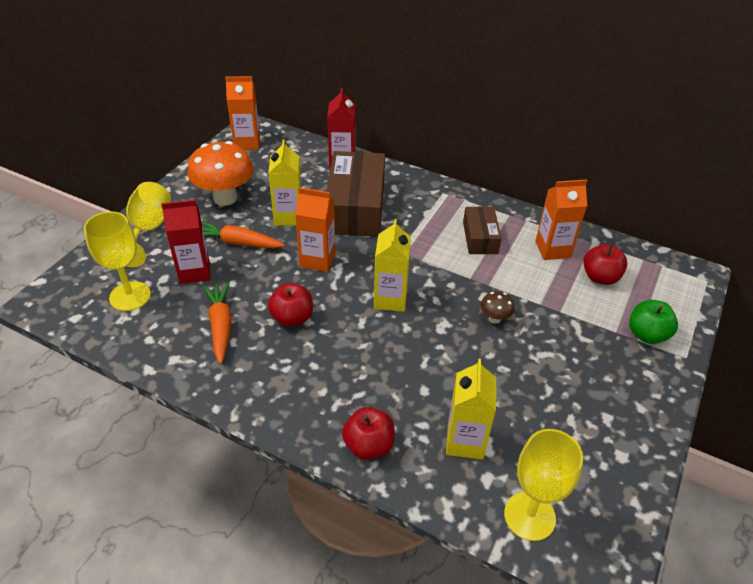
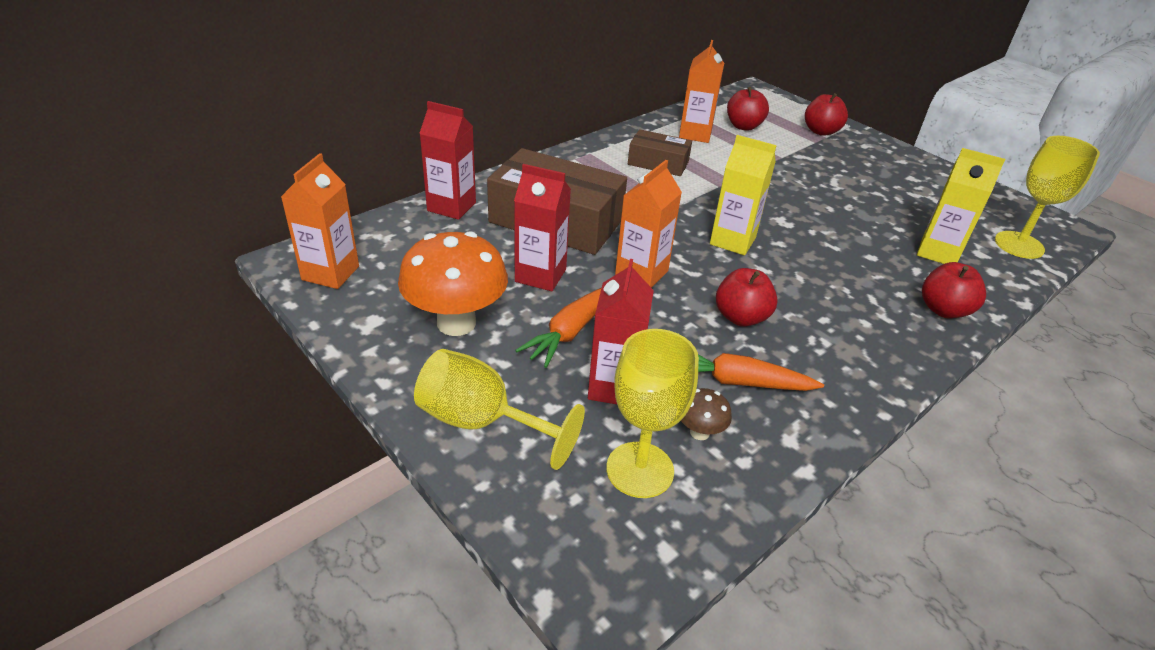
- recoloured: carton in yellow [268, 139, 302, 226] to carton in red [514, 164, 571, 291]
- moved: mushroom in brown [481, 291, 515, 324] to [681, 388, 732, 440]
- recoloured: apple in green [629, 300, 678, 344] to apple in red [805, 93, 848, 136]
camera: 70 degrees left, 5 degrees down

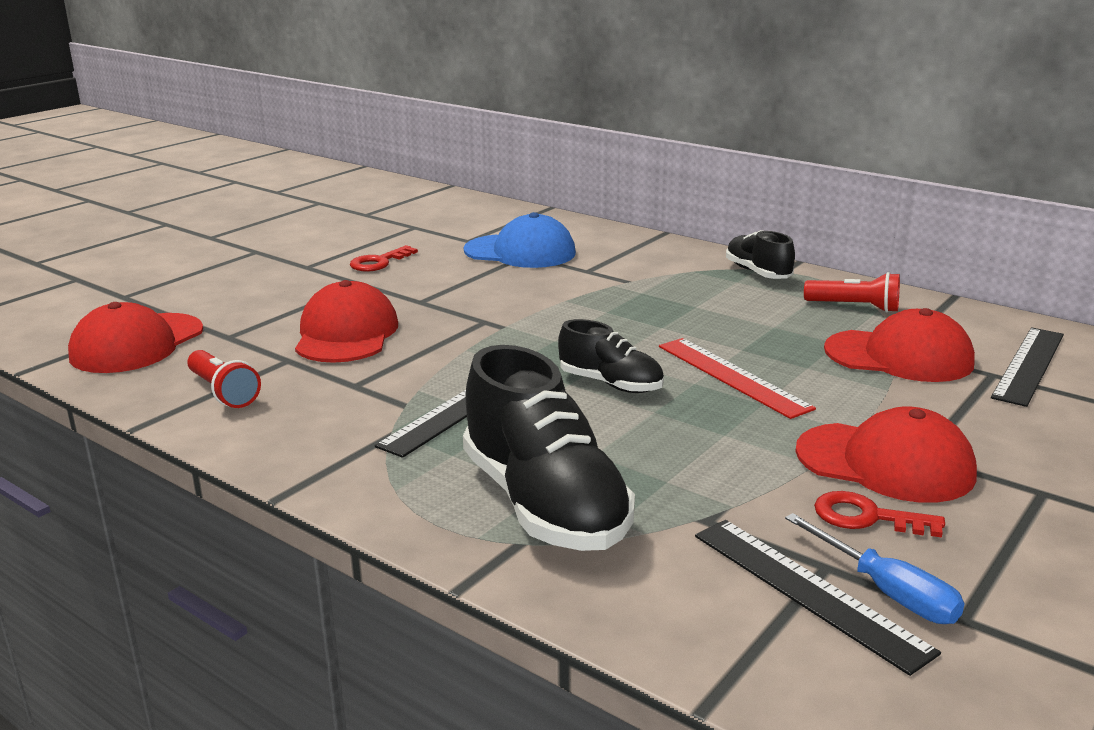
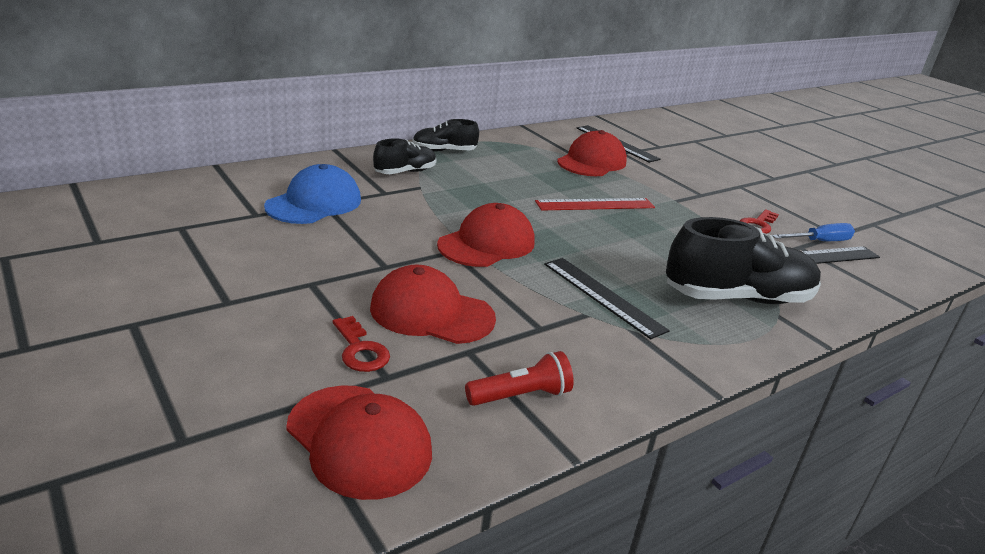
- moved: key in red [350, 245, 418, 272] to [333, 316, 390, 372]
- removed: flashlight in red [804, 272, 900, 313]
- moved: shoe in black [558, 319, 664, 393] to [373, 138, 437, 174]
- moved: cap in red [795, 407, 977, 503] to [437, 203, 535, 267]
camera: 75 degrees left, 5 degrees up

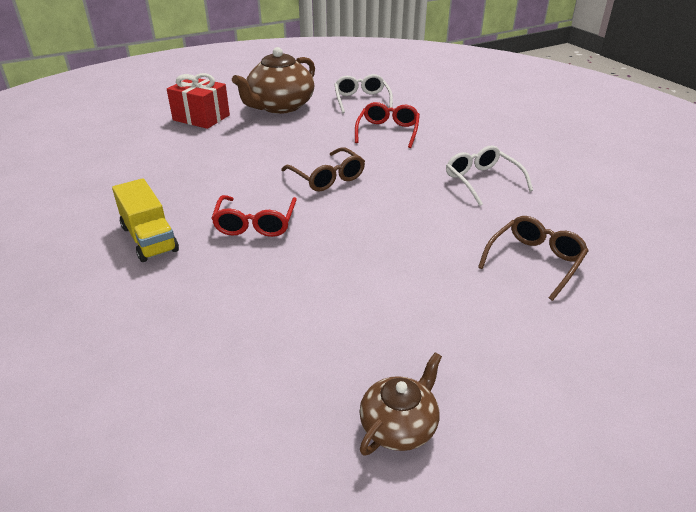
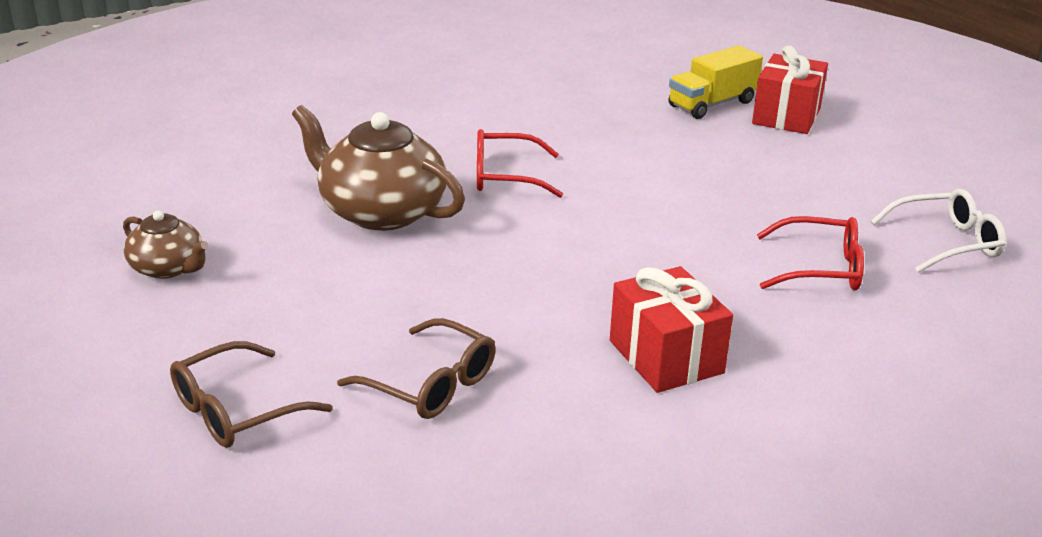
- moved: teapot in brown [232, 47, 315, 114] to [292, 105, 465, 231]
- replaced: glasses in white [446, 145, 533, 206] to gift in red [610, 266, 733, 393]
- moved: glasses in brown [281, 147, 365, 192] to [170, 341, 333, 448]
- moved: truck in yellow [112, 178, 179, 262] to [669, 45, 763, 119]
camera: 85 degrees right, 5 degrees down

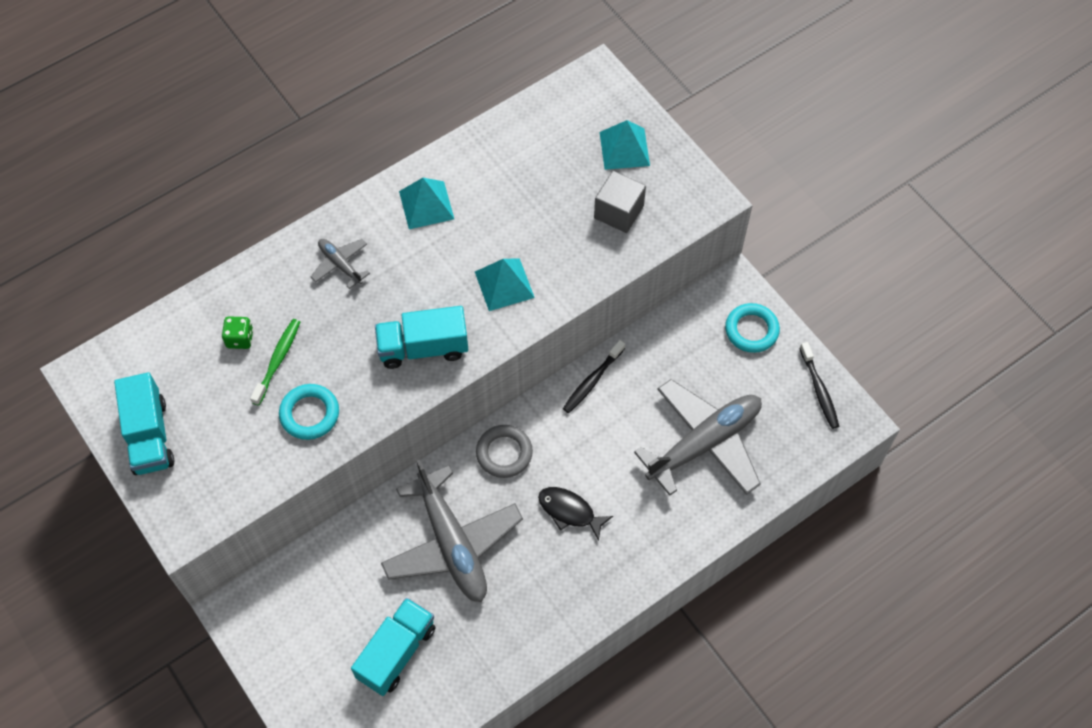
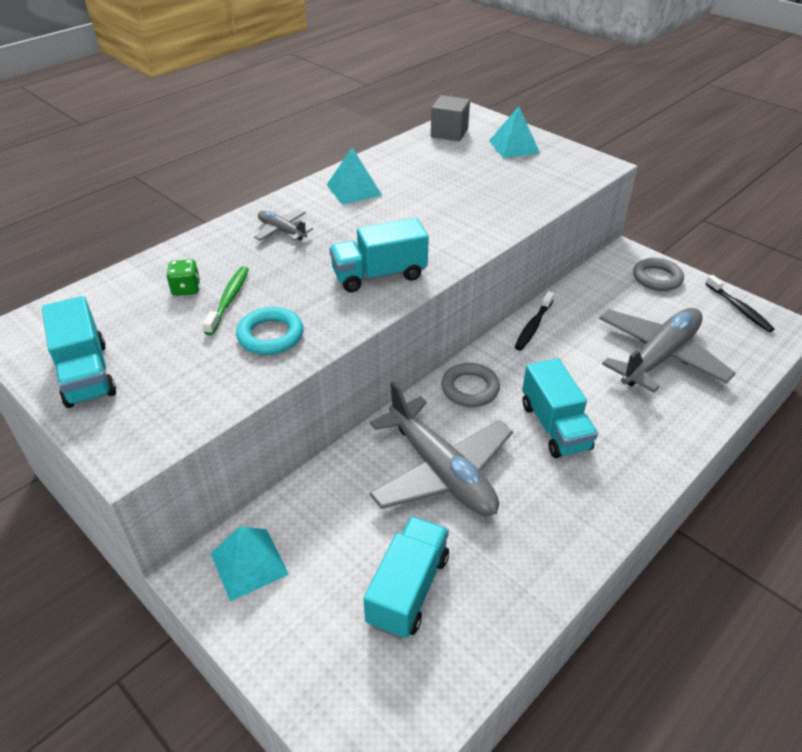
- moved: cube in grey [594, 171, 646, 233] to [431, 95, 470, 141]
- moved: pyramid in turquoise [475, 259, 535, 311] to [211, 526, 289, 601]
- recoloured: ring in turquoise [725, 303, 780, 353] to ring in grey [633, 258, 684, 291]
- replaced: fish in black [538, 487, 613, 541] to truck in turquoise [522, 358, 598, 458]
camera: 10 degrees left, 20 degrees down

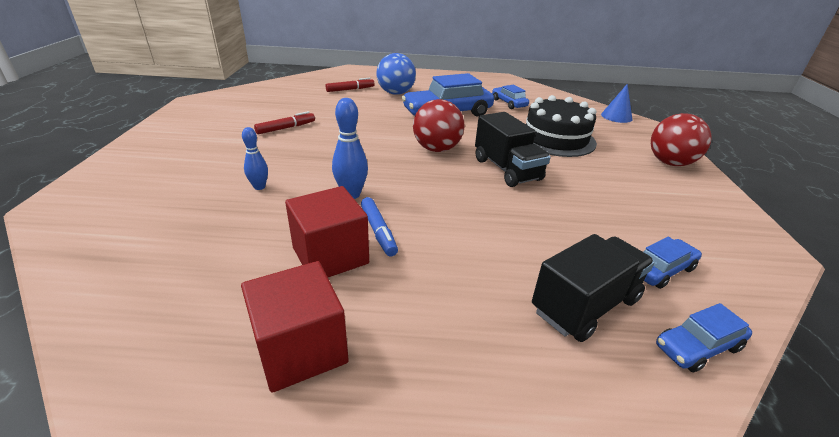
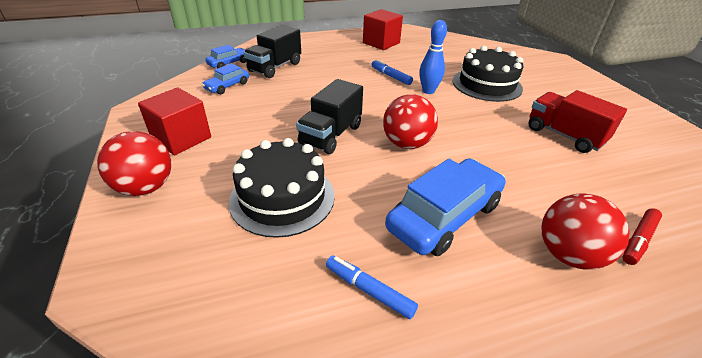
- recoloured: ball in blue [376, 53, 416, 95] to ball in red [542, 193, 630, 270]
- removed: cone in blue [601, 84, 633, 123]
- replaced: car in blue [492, 85, 529, 109] to marker in blue [326, 255, 418, 319]
- replaced: marker in red [254, 111, 315, 134] to truck in red [529, 90, 627, 153]
- turned: truck in black [475, 112, 551, 187] = [296, 79, 363, 154] 105 degrees counterclockwise
- replaced: bowling pin in blue [242, 127, 268, 190] to cake in black [452, 46, 524, 102]
- moved: cube in red [285, 186, 369, 277] to [138, 87, 211, 155]
camera: 160 degrees right, 5 degrees up

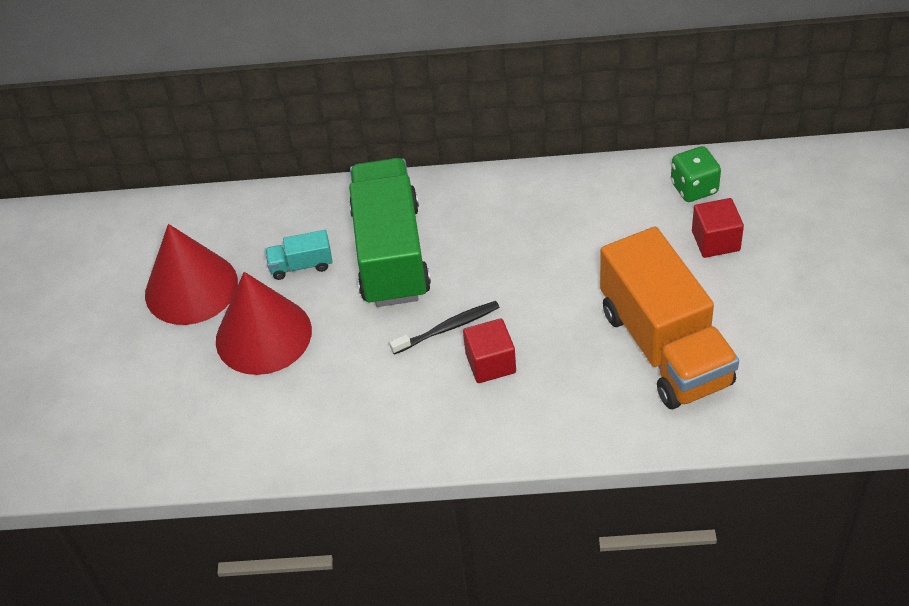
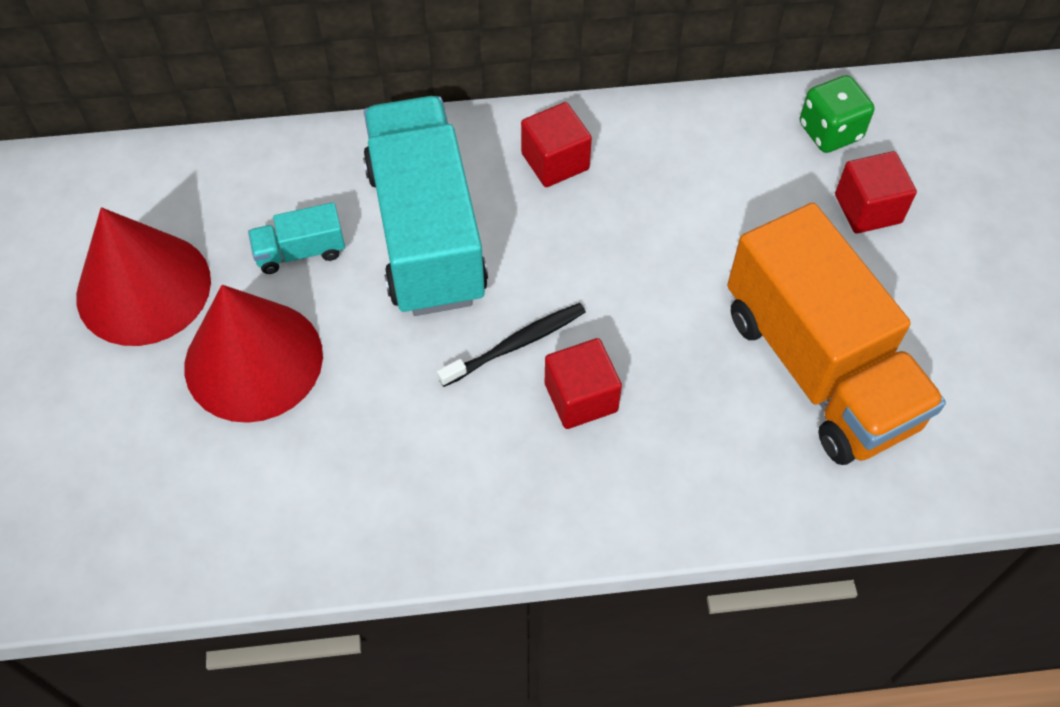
- recoloured: truck in green [349, 158, 431, 307] to truck in turquoise [363, 96, 488, 316]
- added: cube in red [521, 102, 592, 187]
camera: 10 degrees left, 10 degrees up

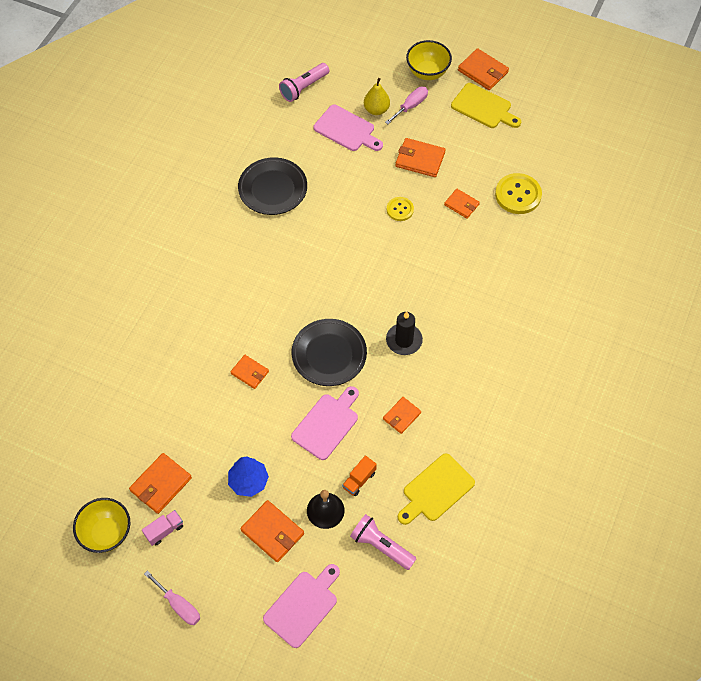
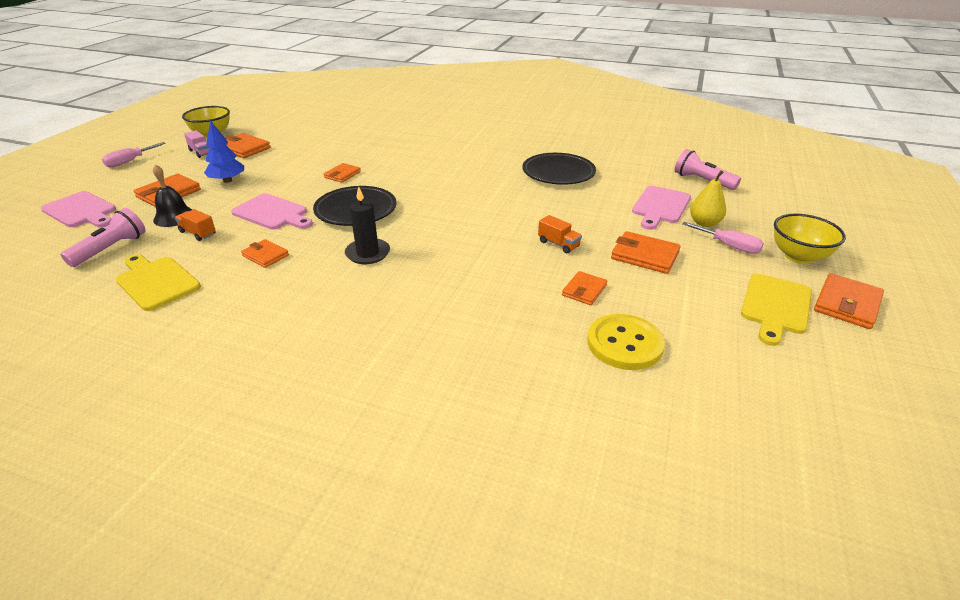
- turned: wallet in orange [395, 138, 446, 177] = [611, 231, 681, 274] 75 degrees counterclockwise
- replaced: button in yellow [387, 197, 414, 221] to truck in orange [538, 215, 582, 253]
camera: 85 degrees right, 25 degrees down

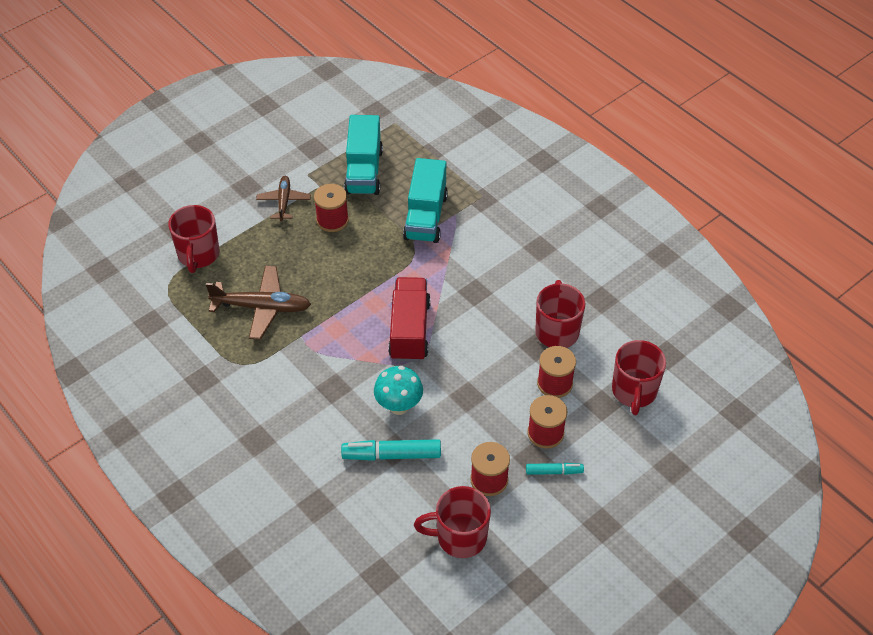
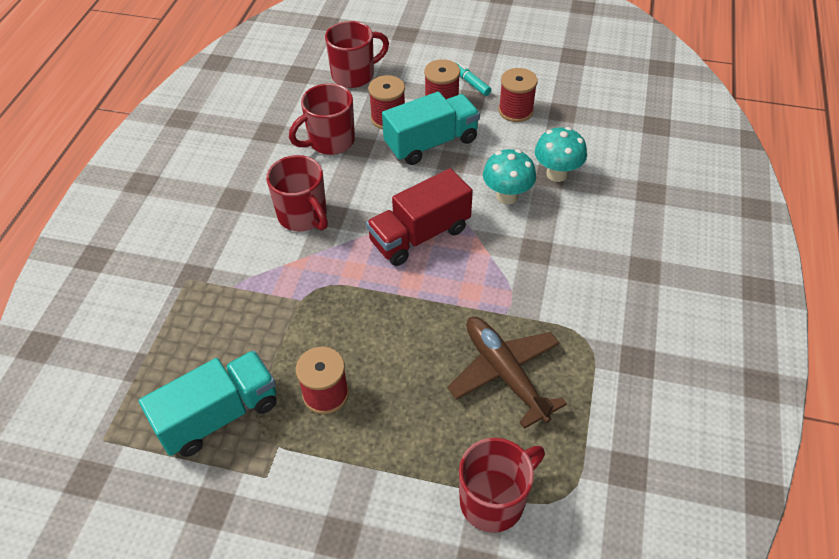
- moved: truck in turquoise [403, 158, 448, 243] to [382, 92, 480, 165]
- removed: plane in brown [256, 176, 311, 221]
- replaced: marker in turquoise [341, 439, 441, 461] to mushroom in turquoise [535, 127, 587, 182]
- moved: mug in red [414, 486, 491, 558] to [266, 155, 328, 232]
camera: 125 degrees left, 0 degrees up

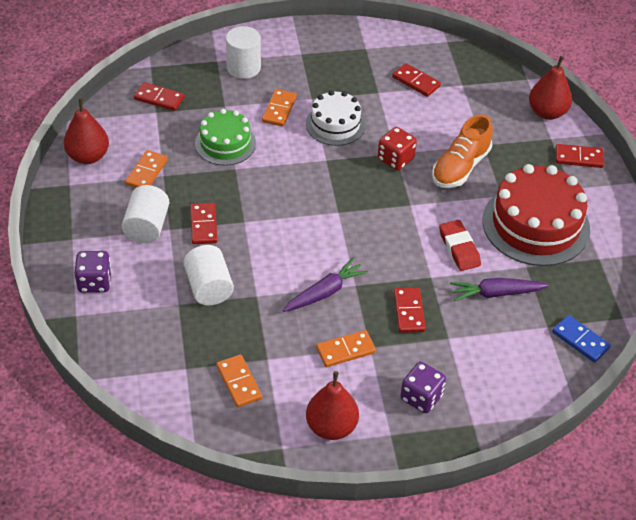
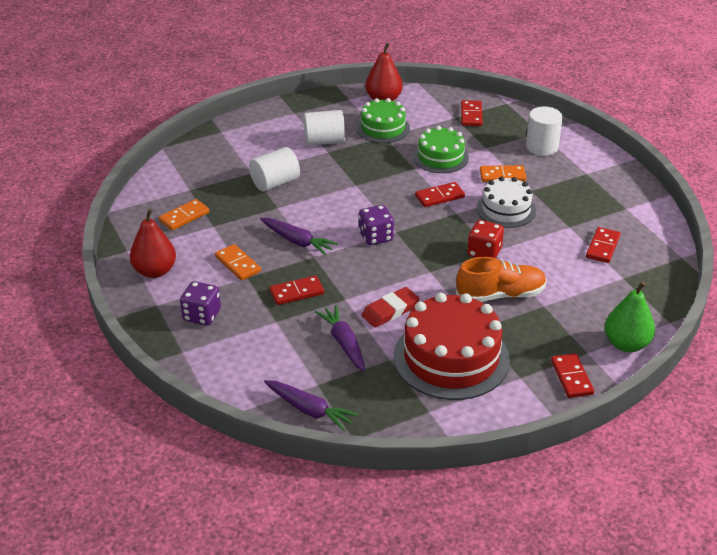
- recoloured: pear in red [529, 56, 572, 120] to pear in green [605, 281, 655, 352]
- turned: shoe in orange [432, 115, 493, 188] = [456, 257, 547, 302] 150 degrees clockwise
- replaced: domino in orange [125, 150, 168, 188] to cake in green [356, 98, 410, 143]
- moved: domino in red [190, 203, 217, 244] to [415, 182, 465, 207]
- moved: dice in purple [75, 251, 112, 293] to [359, 205, 394, 245]
- replaced: domino in blue [552, 315, 611, 362] to carrot in purple [264, 380, 358, 431]
camera: 75 degrees right, 10 degrees down

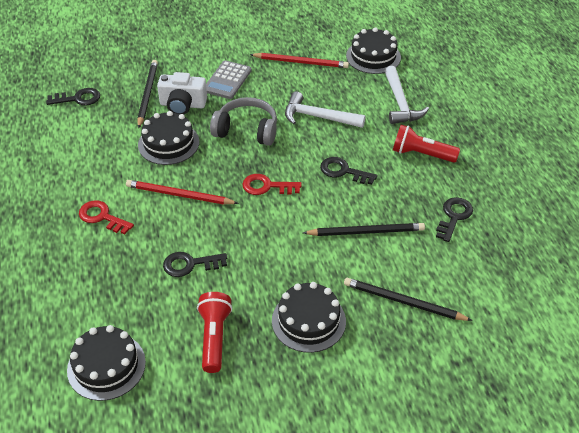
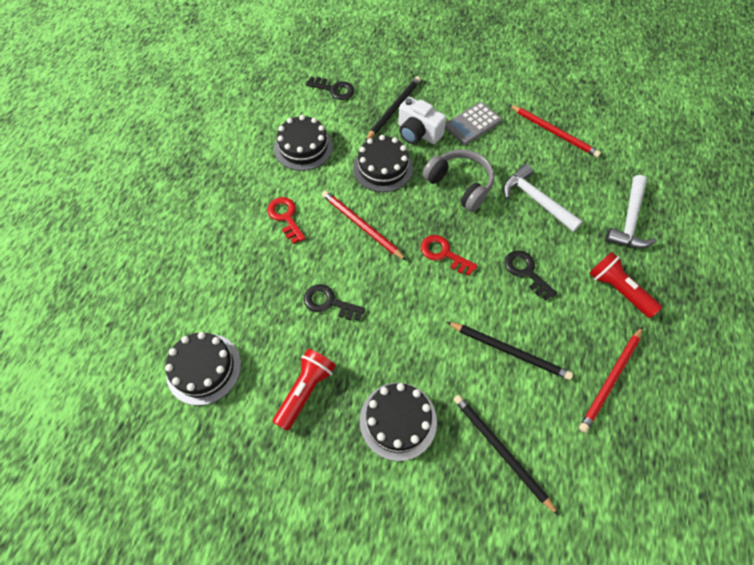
- moved: cake in black [346, 27, 401, 74] to [274, 115, 333, 171]
- replaced: key in black [436, 197, 473, 242] to pencil in red [579, 326, 643, 433]
camera: 30 degrees right, 15 degrees up

